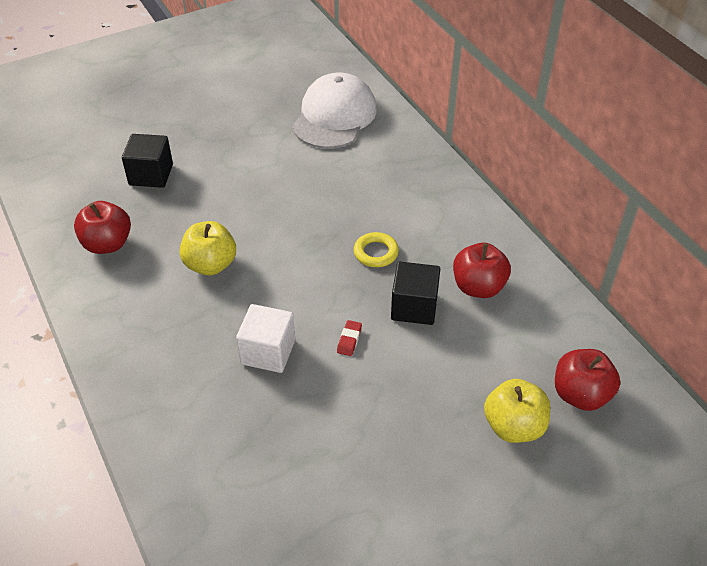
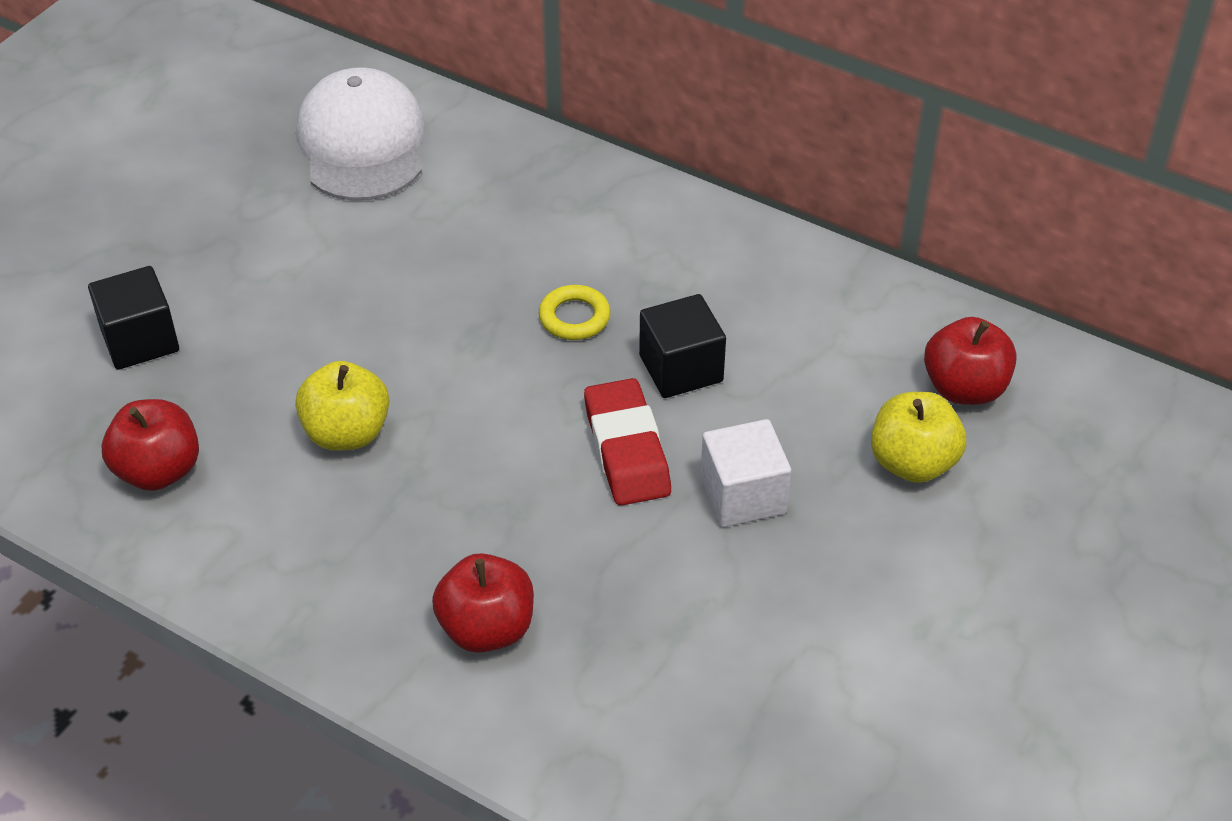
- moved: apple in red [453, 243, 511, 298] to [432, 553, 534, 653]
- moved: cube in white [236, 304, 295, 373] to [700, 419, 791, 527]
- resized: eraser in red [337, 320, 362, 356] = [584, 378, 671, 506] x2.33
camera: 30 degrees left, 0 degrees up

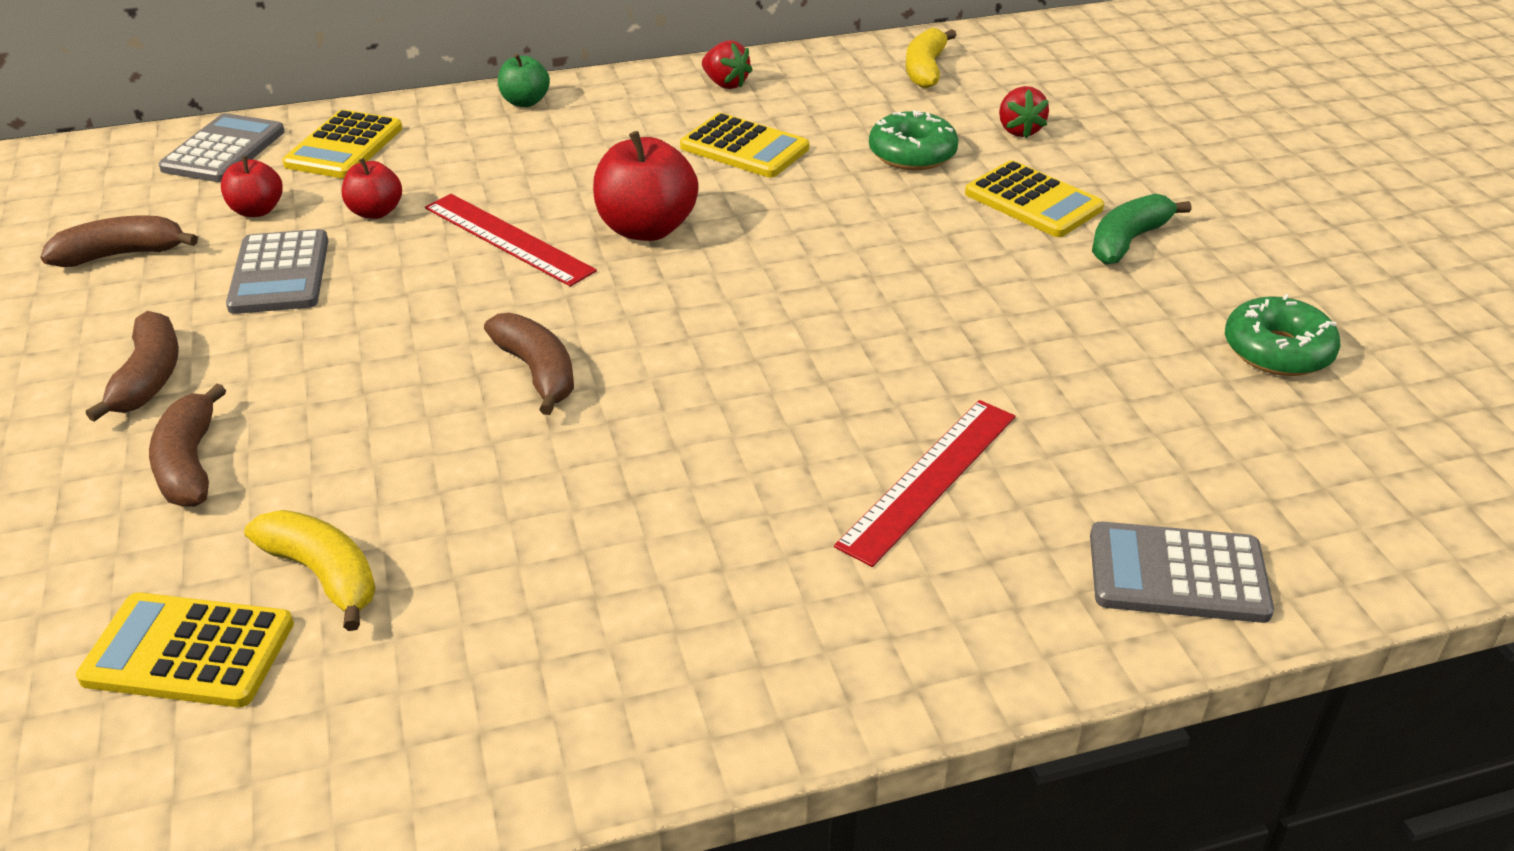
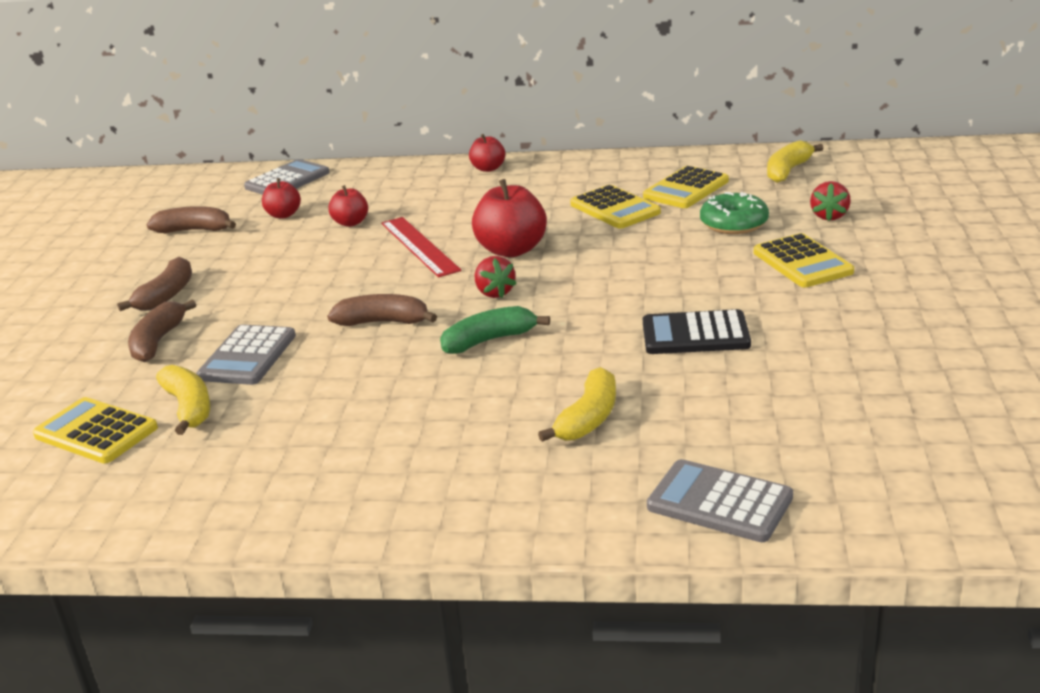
- moved: strawberry in red [702, 40, 753, 89] to [475, 256, 517, 298]
- recoloured: apple in green [498, 54, 550, 107] to apple in red [469, 134, 505, 172]
- moved: calculator in yellow [282, 110, 403, 178] to [643, 166, 729, 208]
- moved: banana in green [1092, 194, 1191, 265] to [440, 306, 550, 354]
- moved: calculator in grey [226, 229, 328, 314] to [196, 324, 296, 385]
- removed: donut in green [1225, 294, 1340, 376]
- turned: banana in brown [484, 313, 574, 415] = [327, 294, 437, 326] 75 degrees counterclockwise
- replaced: ruler in red [834, 400, 1015, 567] to banana in yellow [538, 367, 616, 442]
- added: calculator in black [643, 309, 751, 354]
camera: 25 degrees right, 10 degrees down

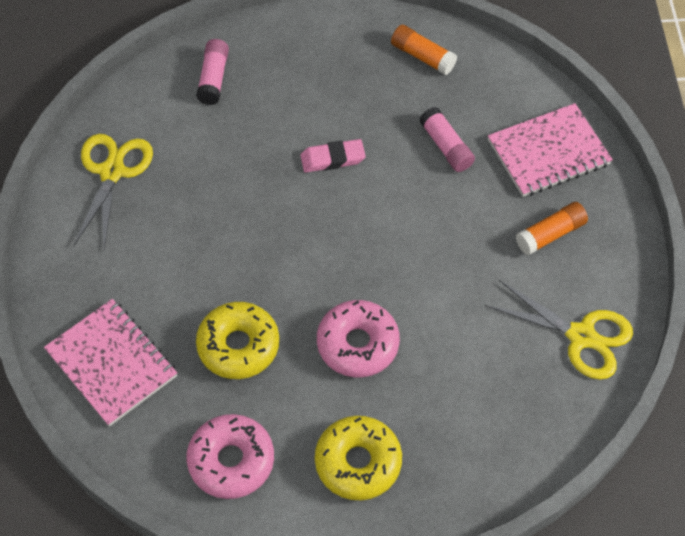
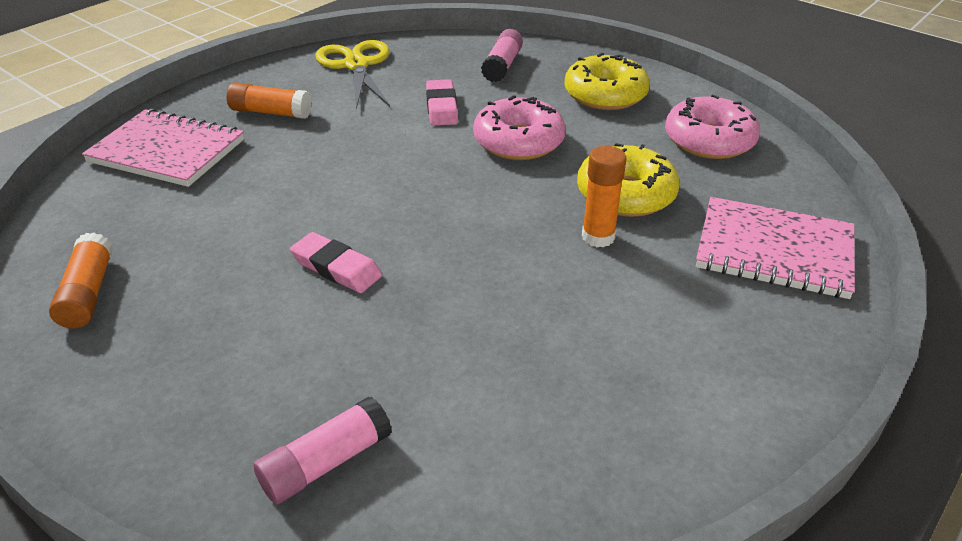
- moved: glue stick in pink [419, 107, 475, 172] to [481, 29, 523, 82]
- removed: scissors in yellow [73, 134, 153, 249]
- turned: notebook in pink [44, 299, 177, 426] = [696, 197, 855, 299] 75 degrees counterclockwise
- added: eraser in pink [426, 79, 458, 125]
- added: glue stick in orange [582, 146, 627, 247]
camera: 135 degrees left, 20 degrees down

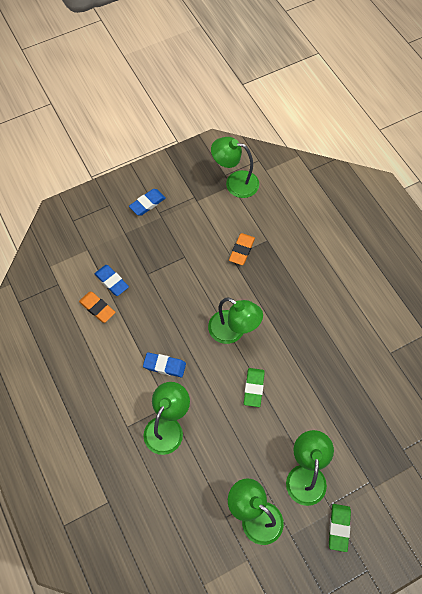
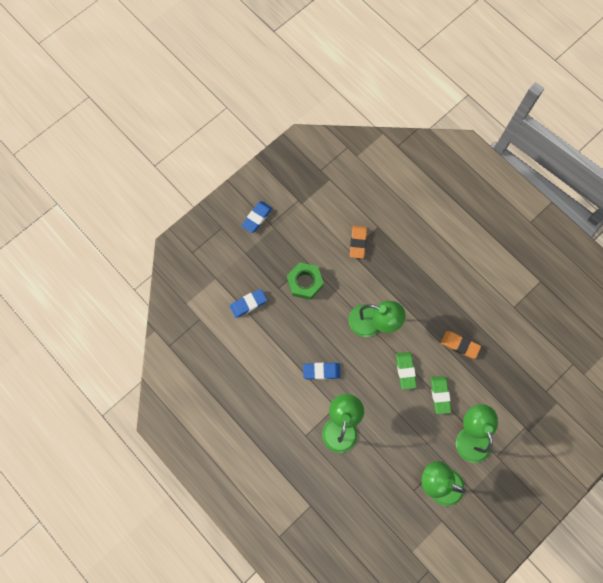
- removed: lamp in green [211, 137, 259, 198]
- turned: eraser in blue [94, 265, 129, 296] = [230, 289, 267, 318] 60 degrees counterclockwise
- moved: eraser in orange [79, 292, 116, 323] to [441, 331, 481, 359]
- moved: eraser in green [329, 504, 351, 552] to [430, 376, 451, 414]
- added: nut in green [287, 262, 324, 300]
camera: 15 degrees left, 10 degrees up

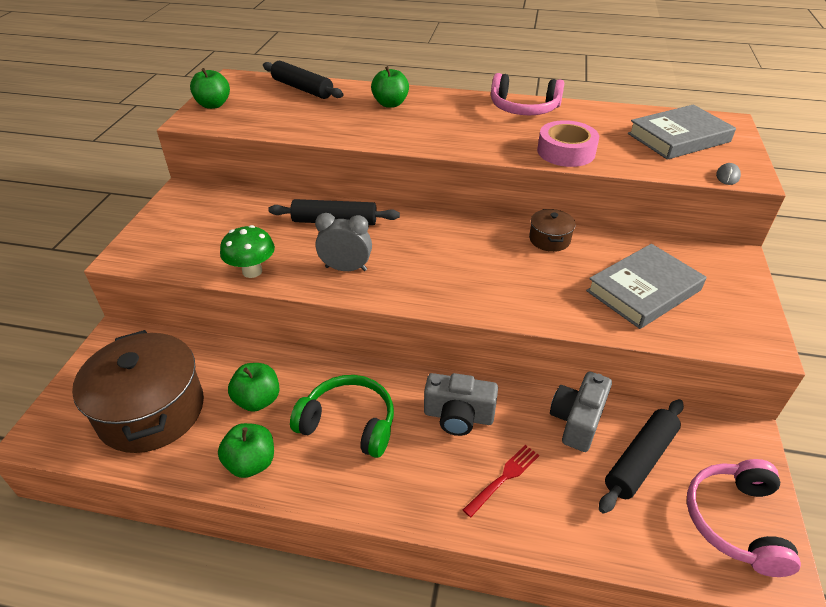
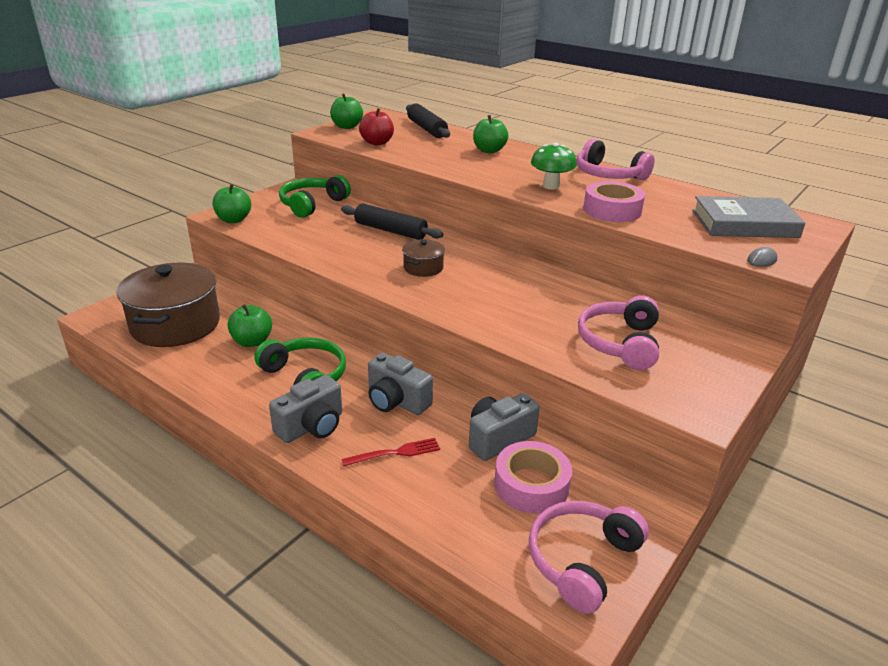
- moved: pot in brown [529, 209, 576, 252] to [402, 239, 445, 277]
- removed: clock in grey [315, 213, 372, 271]
- moved: mushroom in green [220, 225, 275, 278] to [531, 143, 577, 190]
- replaced: book in grey [586, 244, 706, 329] to headphones in pink [578, 295, 659, 370]
- replaced: rolling pin in black [599, 399, 684, 514] to tape in pink [495, 441, 572, 514]
- moved: apple in green [218, 423, 274, 478] to [213, 184, 251, 223]
- added: apple in red [359, 108, 394, 145]
- added: headphones in green [279, 175, 351, 218]
- added: camera in grey [269, 375, 342, 443]
camera: 25 degrees right, 10 degrees down

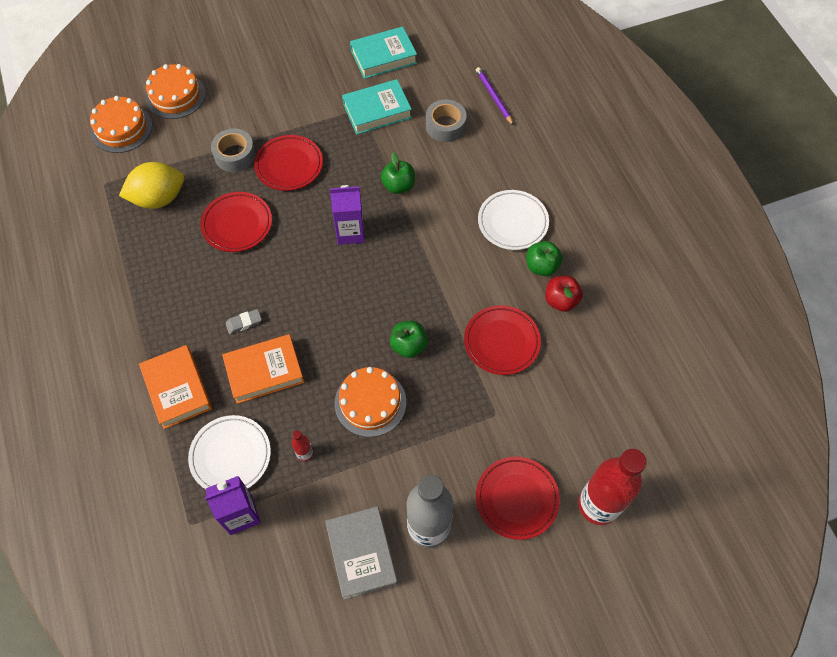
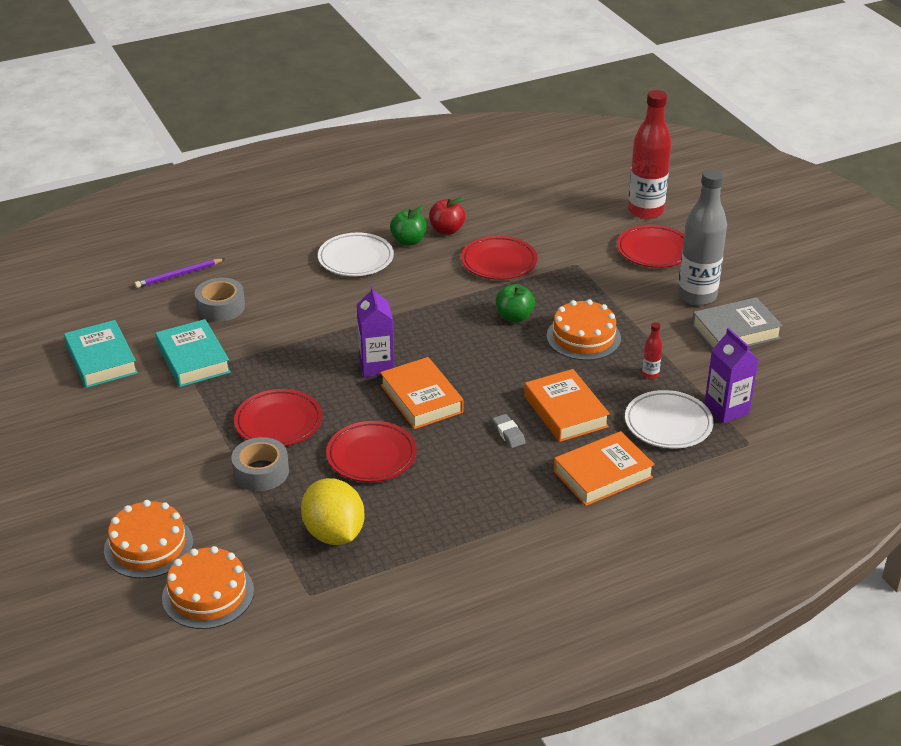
- removed: apple in green [381, 152, 415, 194]
- added: book in orange [380, 357, 463, 429]
camera: 95 degrees left, 25 degrees down

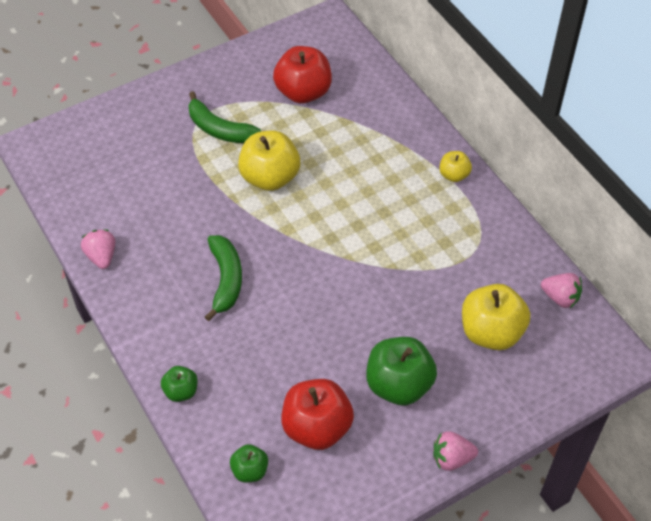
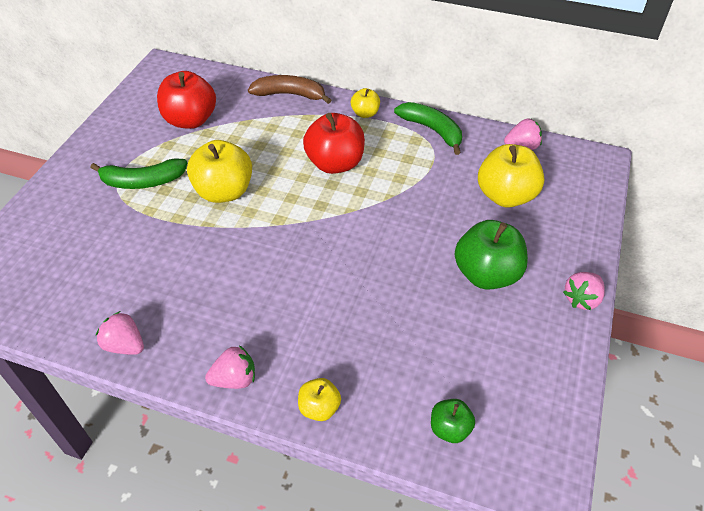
- moved: banana in green [205, 235, 242, 321] to [394, 102, 462, 155]
- recoloured: apple in green [161, 366, 198, 402] to apple in yellow [298, 378, 341, 421]
- moved: apple in red [281, 379, 354, 450] to [303, 113, 365, 174]
- added: banana in brown [248, 75, 331, 104]
- added: strawberry in pink [205, 345, 255, 389]
camera: 40 degrees left, 5 degrees down

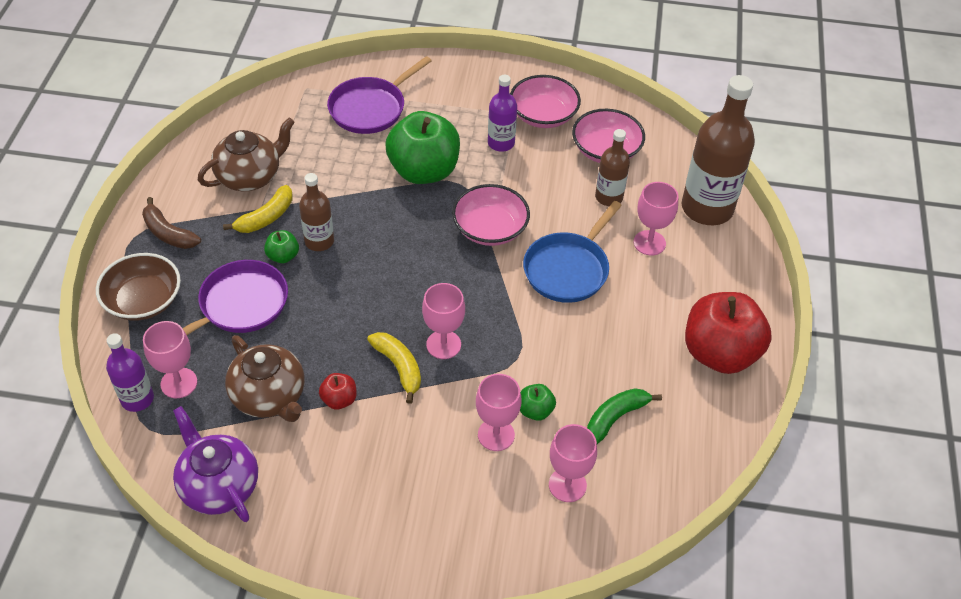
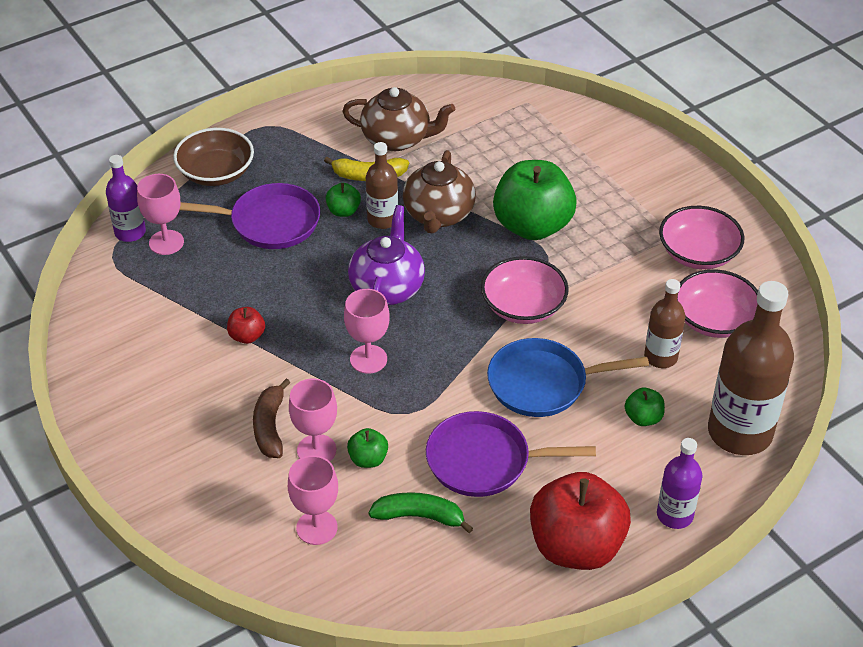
- moved: pan in purple [327, 56, 432, 134] to [426, 411, 596, 497]
- moved: bottle in purple [488, 75, 517, 152] to [657, 438, 702, 529]
- replaced: goblet in pink [634, 182, 678, 256] to apple in green [625, 388, 665, 426]
- moved: banana in brown [142, 197, 201, 249] to [253, 378, 290, 458]
- removed: banana in yellow [367, 332, 421, 404]
- moved: teapot in brown [225, 335, 304, 422] to [403, 150, 476, 233]
- moved: teapot in purple [173, 406, 258, 522] to [348, 205, 425, 305]
camera: 50 degrees right, 5 degrees down

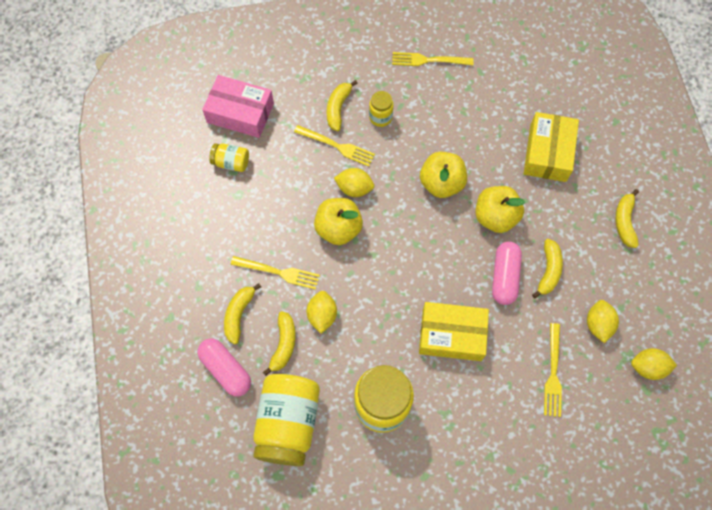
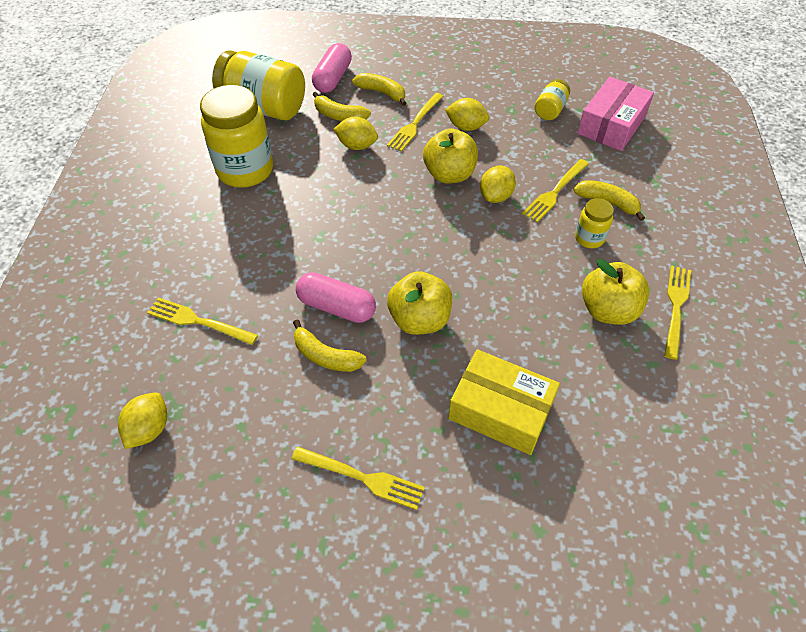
- moved: apple in yellow [420, 152, 467, 198] to [582, 260, 649, 325]
- replaced: banana in yellow [615, 189, 639, 248] to fork in yellow [292, 447, 425, 510]
- moved: lemon in yellow [587, 300, 619, 343] to [445, 98, 489, 131]
- removed: box in yellow [419, 302, 489, 361]
- turned: capsule in pink [197, 339, 251, 396] = [312, 43, 352, 93] 45 degrees counterclockwise
camera: 105 degrees right, 15 degrees down

